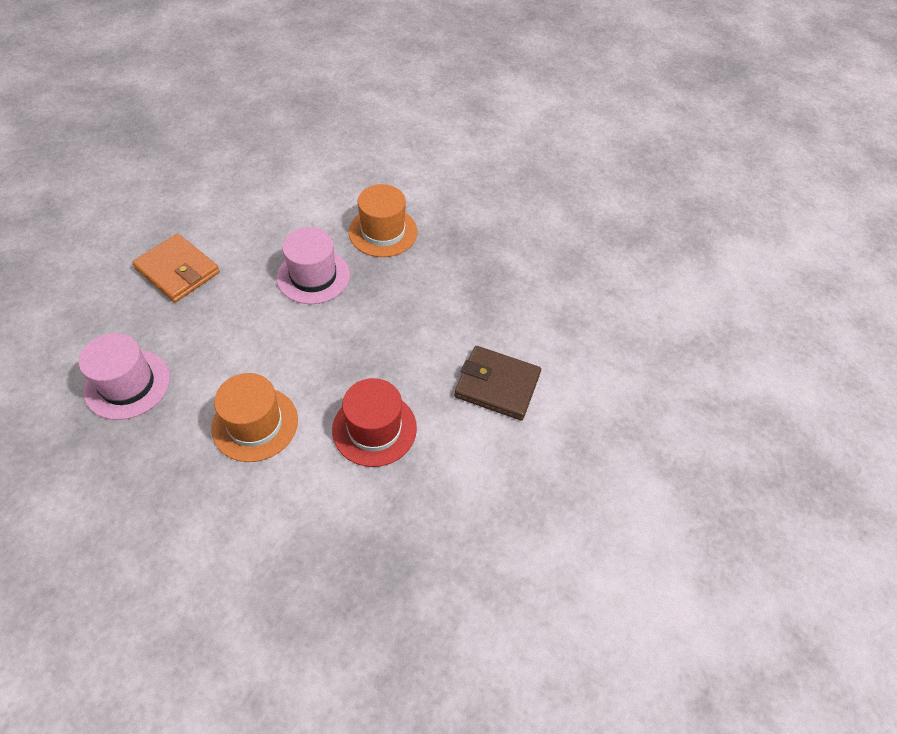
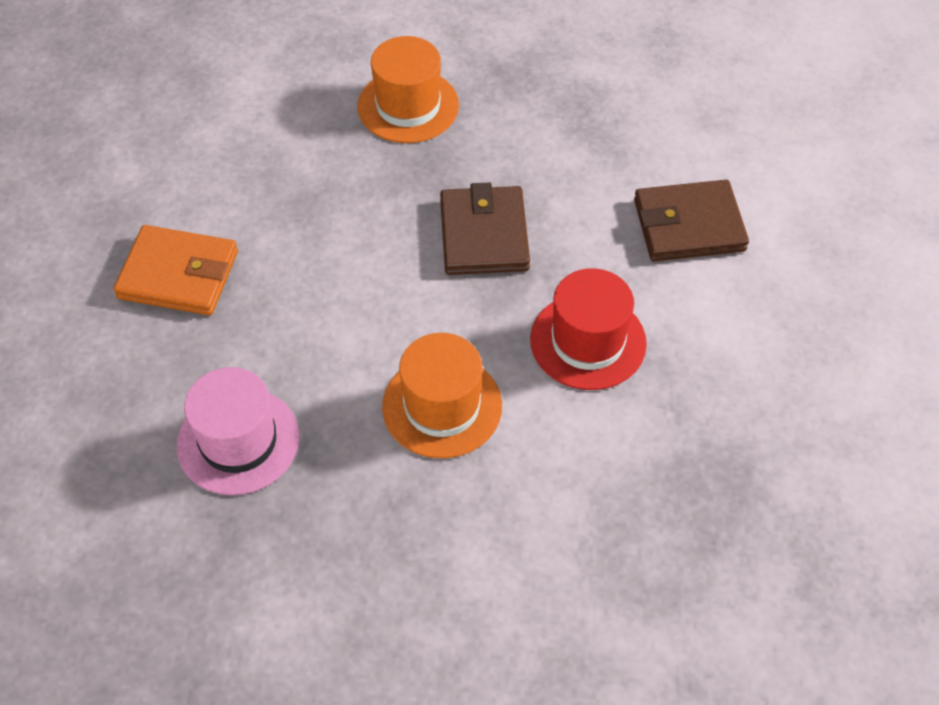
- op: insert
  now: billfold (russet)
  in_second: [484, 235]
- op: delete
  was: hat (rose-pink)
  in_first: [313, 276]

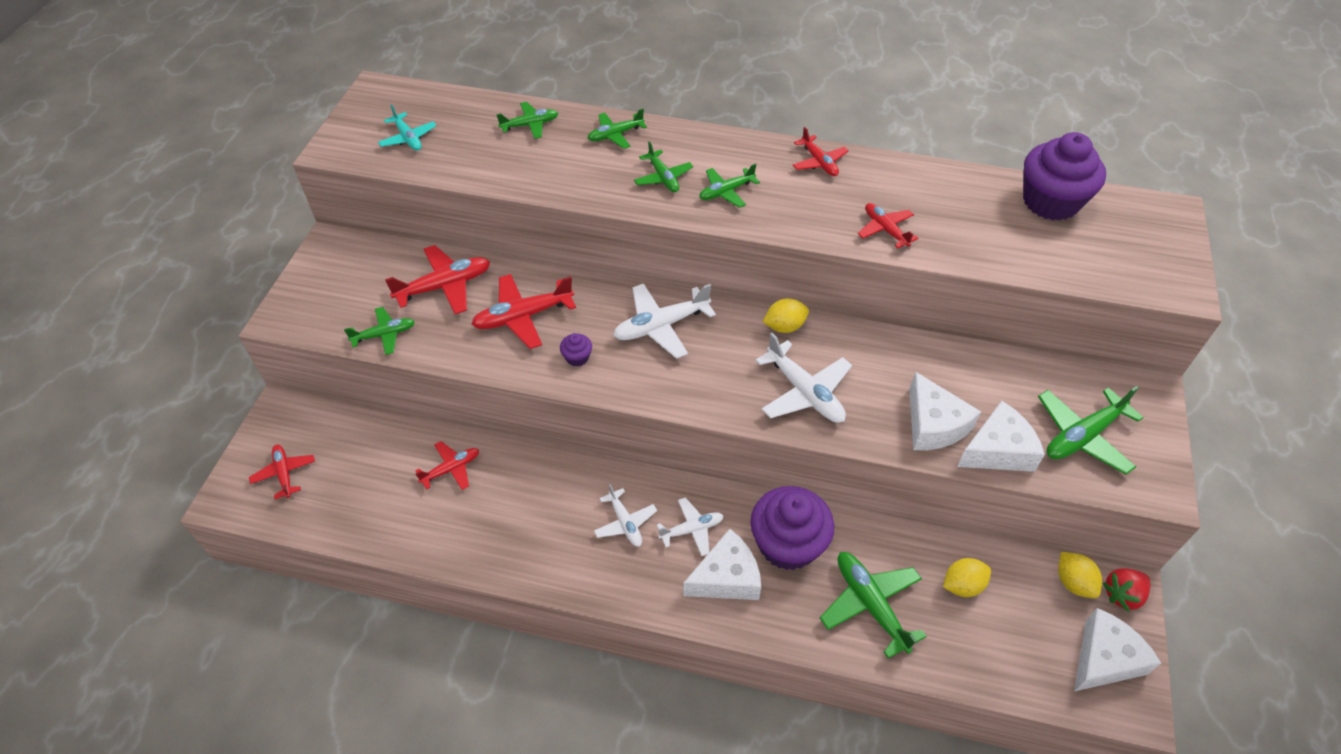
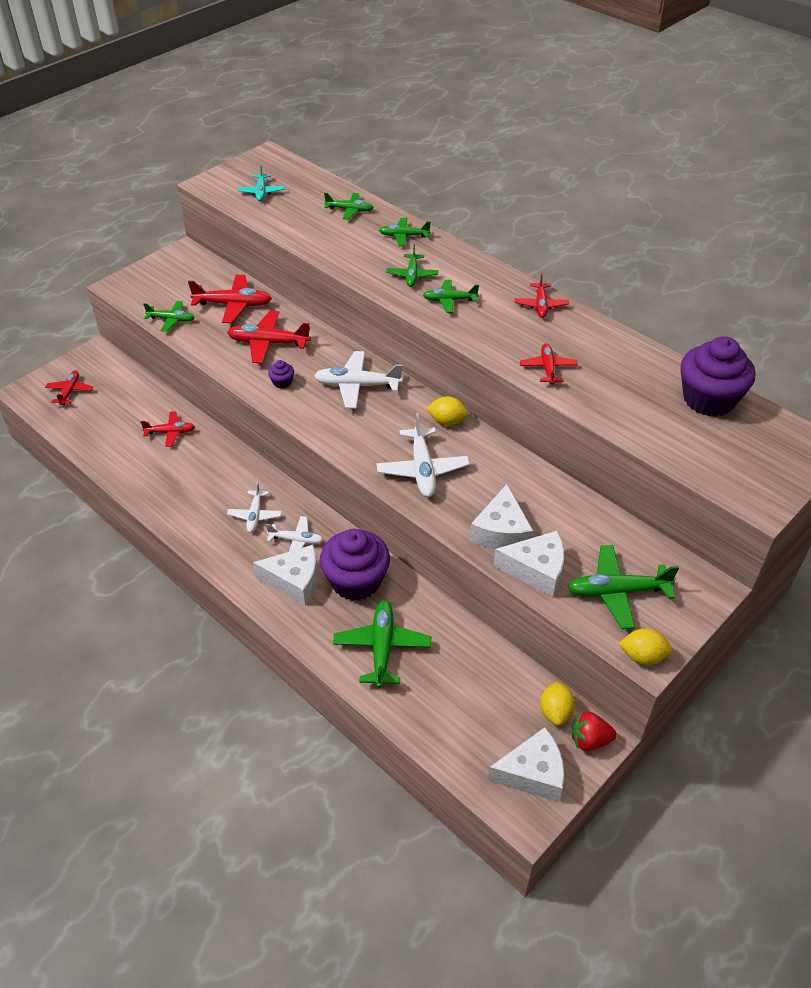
- op: move
  was: lemon (bright yellow)
  in_first: [962, 585]
  in_second: [642, 656]

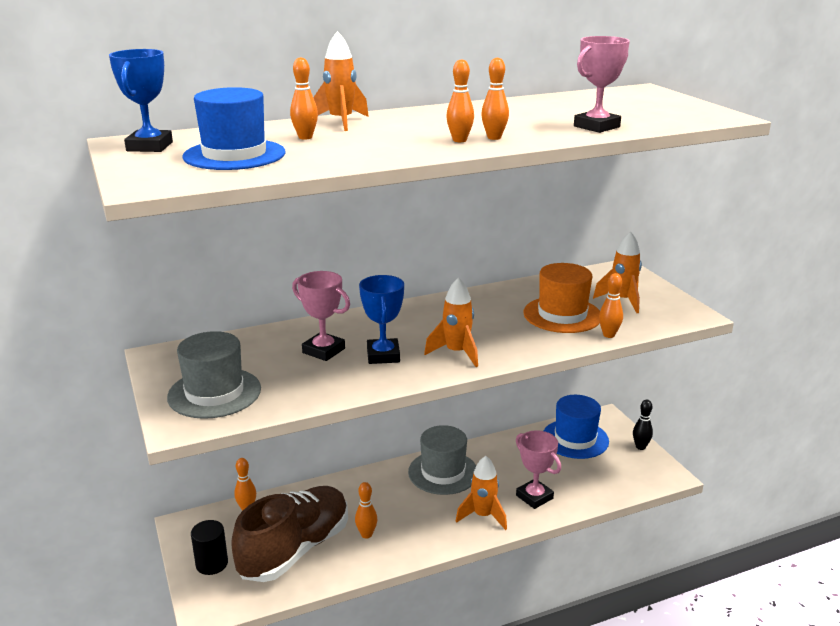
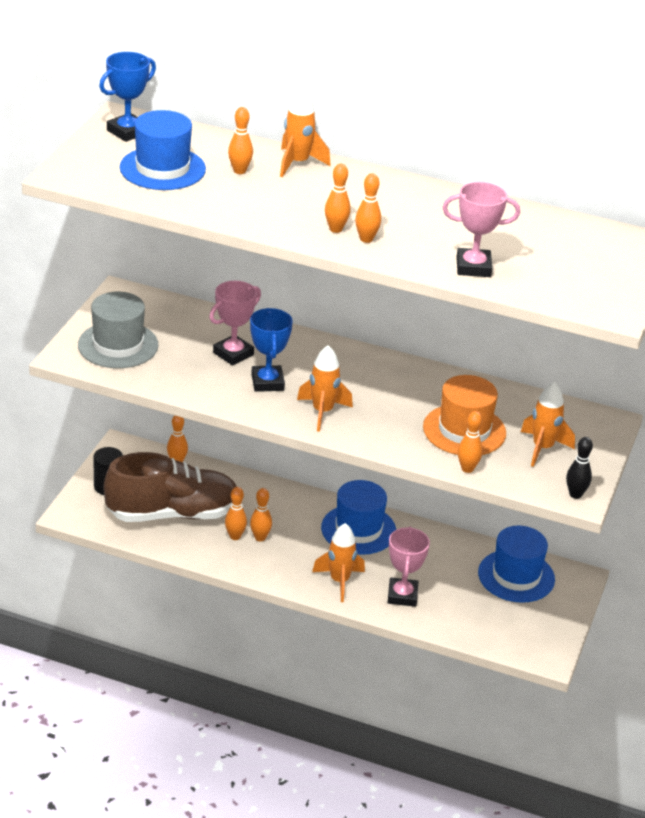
- op: rotate
  was: prize cup (rose-pink)
  in_first: [323, 350]
  in_second: [233, 354]
  clockwise: 60
- op: rotate
  was: prize cup (blue)
  in_first: [383, 355]
  in_second: [267, 382]
  clockwise: -45
- op: insert
  now: tenpin (bright orange)
  in_second: [260, 537]
- op: recolor
  was: hat (ash-grey)
  now: hat (blue)
  in_first: [443, 472]
  in_second: [358, 529]
- op: move
  was: tenpin (black)
  in_first: [640, 447]
  in_second: [575, 494]

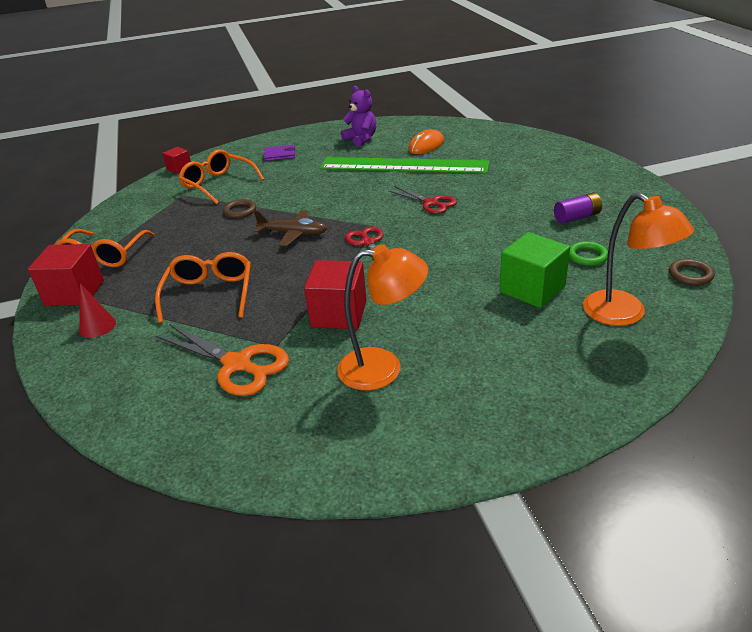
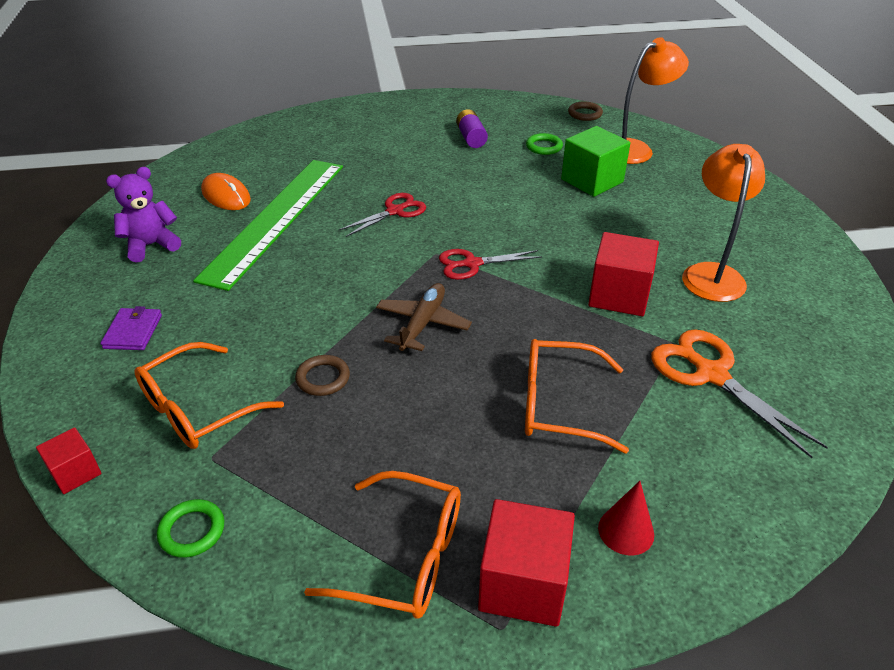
- op: insert
  now: ring (emerald)
  in_second: [192, 531]
- op: rotate
  was: pair of scissors (bright orange)
  in_first: [237, 364]
  in_second: [711, 374]
  clockwise: -75

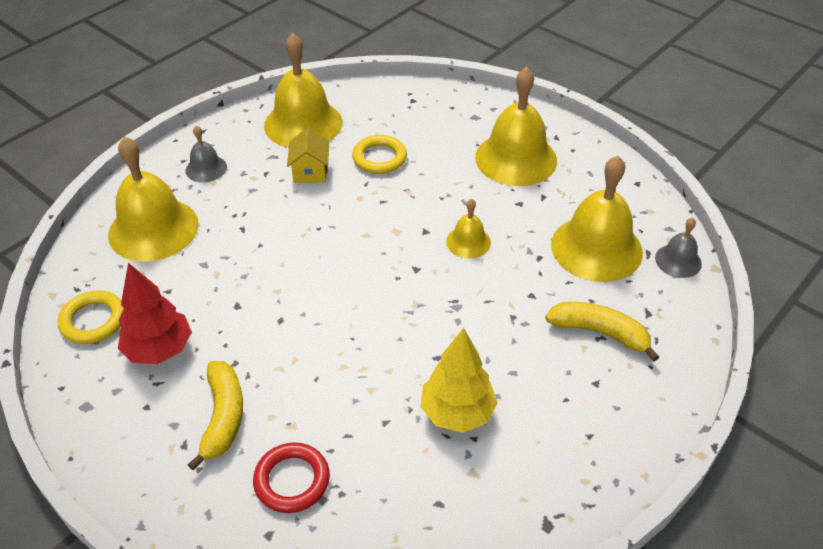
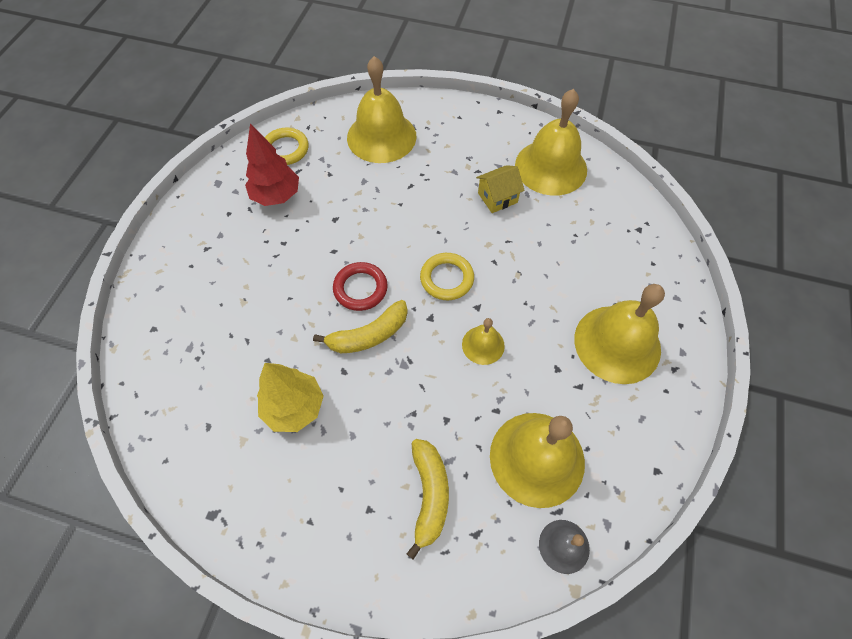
- op: move
  was: toy banana (bright yellow)
  in_first: [223, 417]
  in_second: [369, 335]
- op: move
  was: ring (crimson)
  in_first: [292, 480]
  in_second: [360, 288]
- op: move
  was: ring (bright yellow)
  in_first: [379, 158]
  in_second: [447, 279]
- op: delete
  was: bell (ash-grey)
  in_first: [206, 168]

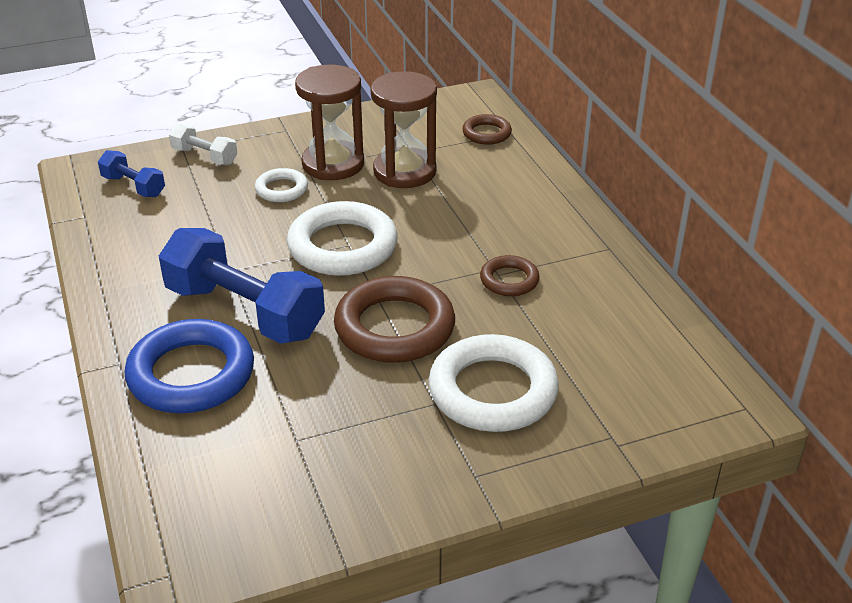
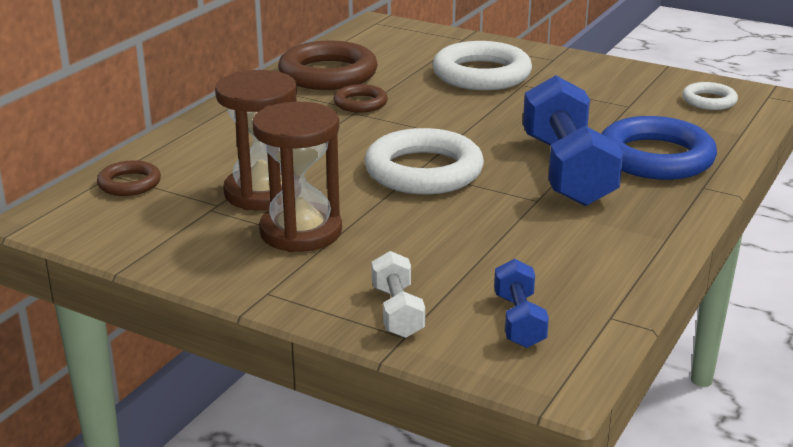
- op: move
  was: ring (russet)
  in_first: [394, 327]
  in_second: [328, 74]
- op: move
  was: ring (pure white)
  in_first: [281, 189]
  in_second: [709, 101]

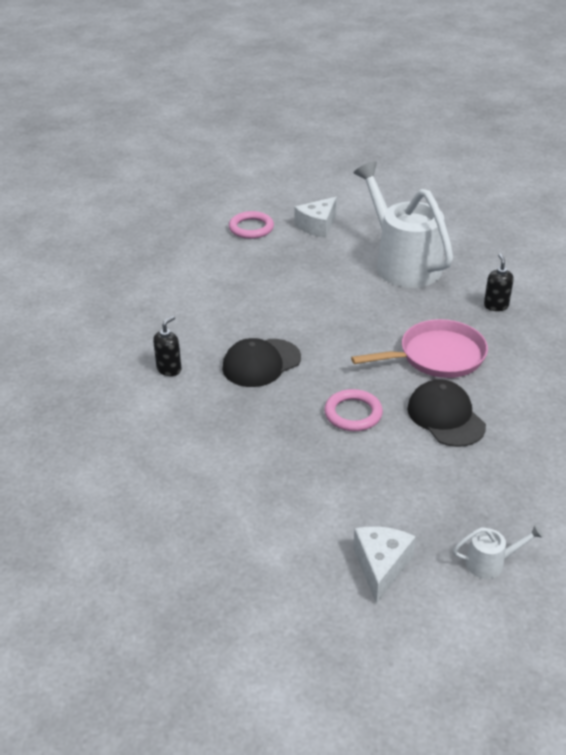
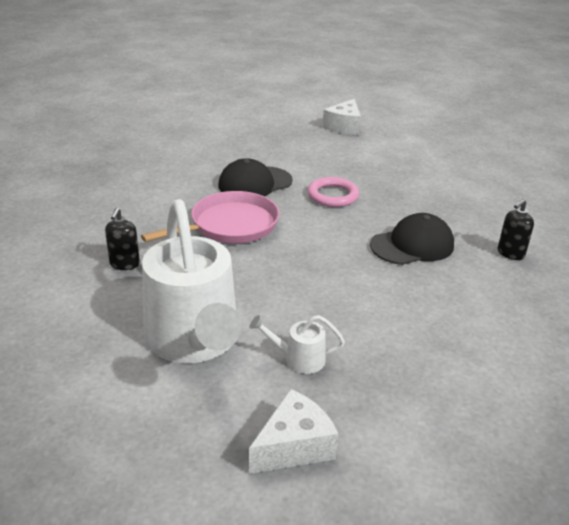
- op: rotate
  was: frying pan (rose-pink)
  in_first: [437, 356]
  in_second: [230, 226]
  clockwise: 150
- op: rotate
  was: peaked cap (black)
  in_first: [445, 417]
  in_second: [255, 183]
  clockwise: 75
- op: move
  was: watering pot (pure white)
  in_first: [491, 563]
  in_second: [298, 359]
- op: delete
  was: ring (rose-pink)
  in_first: [251, 228]

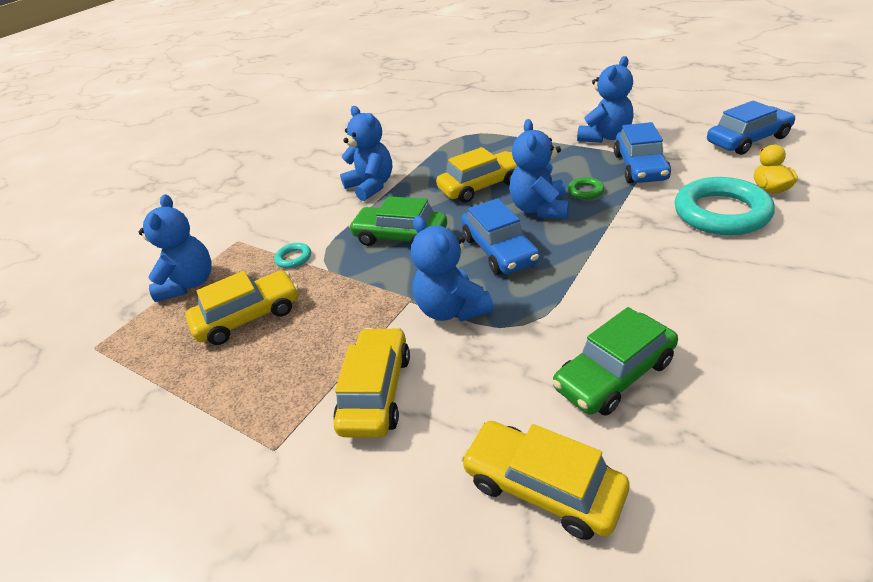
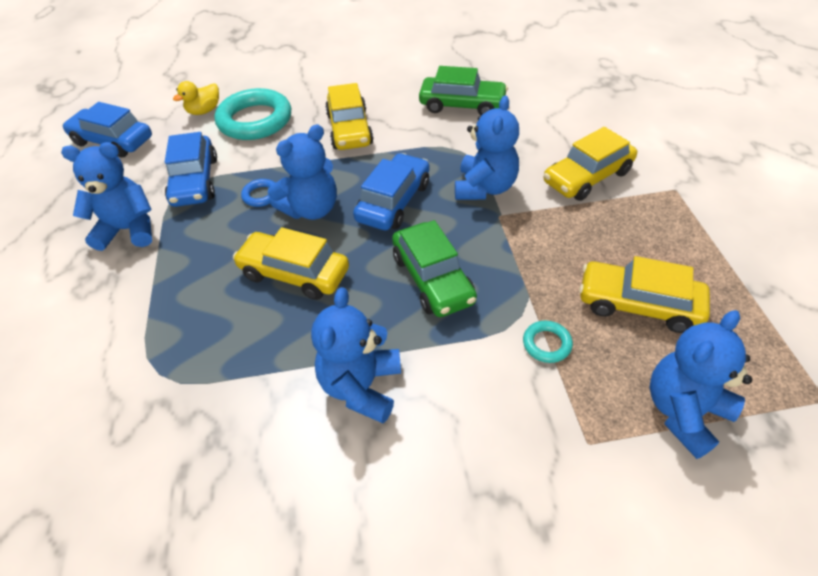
- op: rotate
  was: automobile (blue)
  in_first: [640, 167]
  in_second: [195, 181]
  clockwise: 120
- op: recolor
  was: ring (emerald)
  now: ring (blue)
  in_first: [585, 191]
  in_second: [261, 195]
- op: move
  was: automobile (bright yellow)
  in_first: [542, 487]
  in_second: [349, 129]

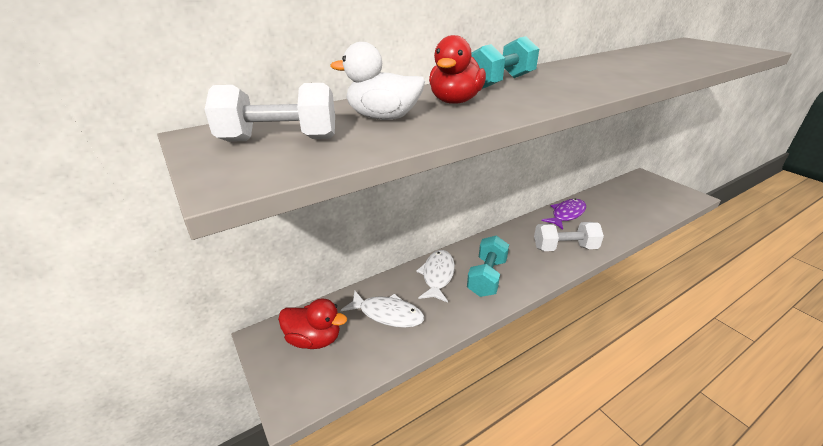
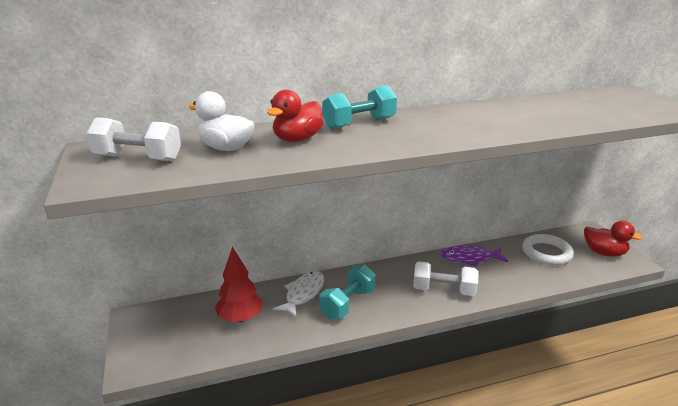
- op: replace
  was: fish figure (pure white)
  now: tree (crimson)
  in_first: [387, 314]
  in_second: [240, 318]
- op: rotate
  was: fish figure (purple)
  in_first: [566, 214]
  in_second: [470, 258]
  clockwise: -150
- op: insert
  now: ring (pure white)
  in_second: [546, 253]
- op: move
  was: rubber duck (crimson)
  in_first: [314, 339]
  in_second: [604, 253]

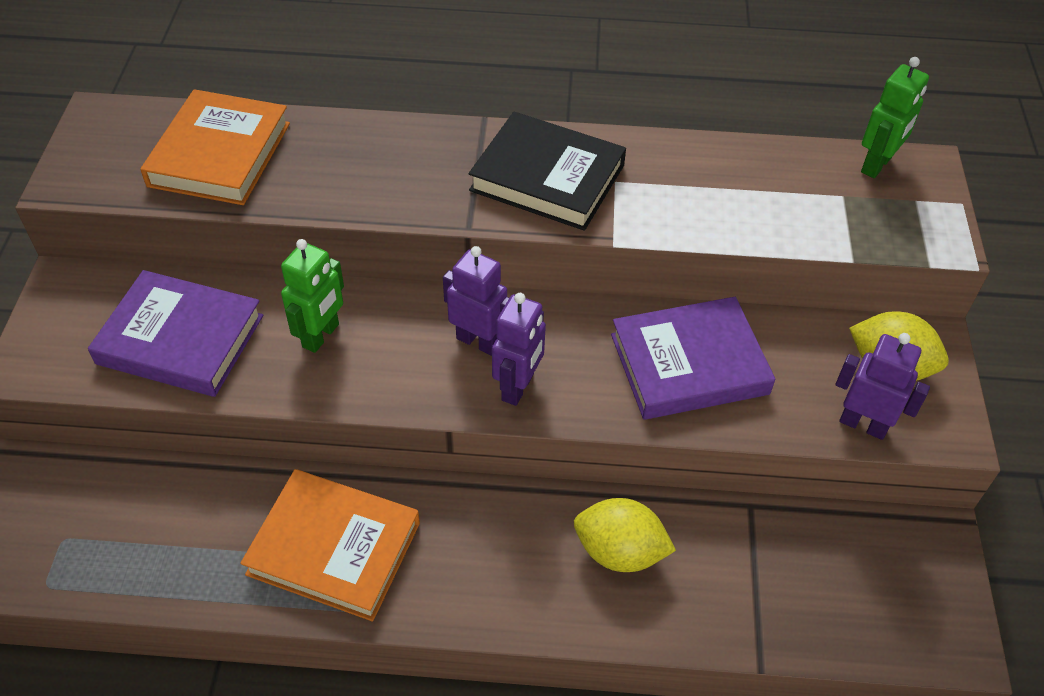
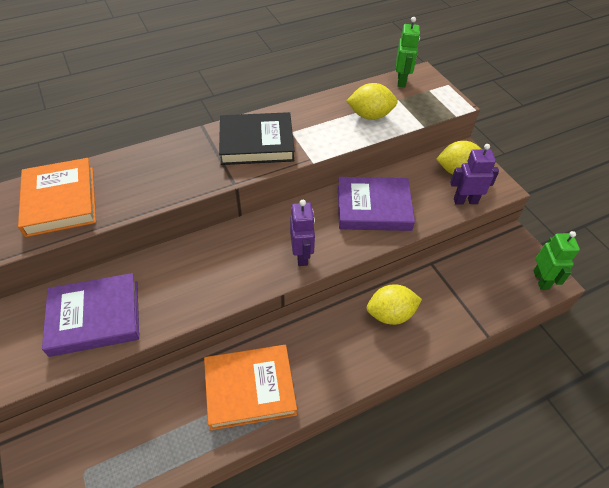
- op: rotate
  was: book (purple)
  in_first: [689, 364]
  in_second: [373, 207]
  clockwise: 45
- op: insert
  now: lemon (bright yellow)
  in_second: [370, 115]
- op: move
  was: robot figure (emerald)
  in_first: [321, 336]
  in_second: [541, 280]
- op: delete
  was: robot figure (purple)
  in_first: [478, 341]

